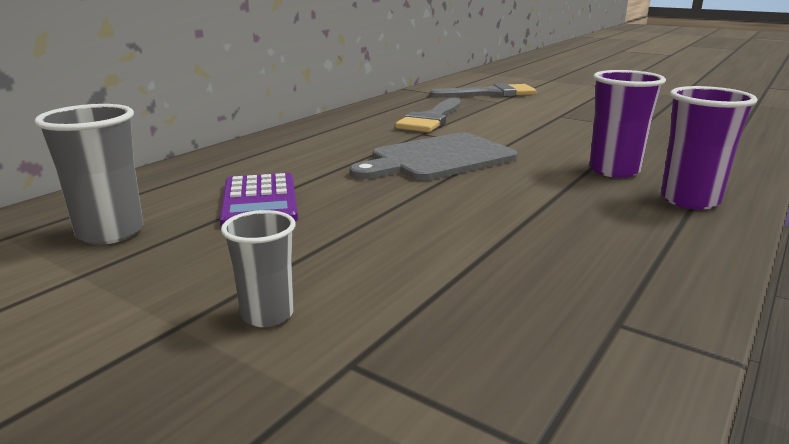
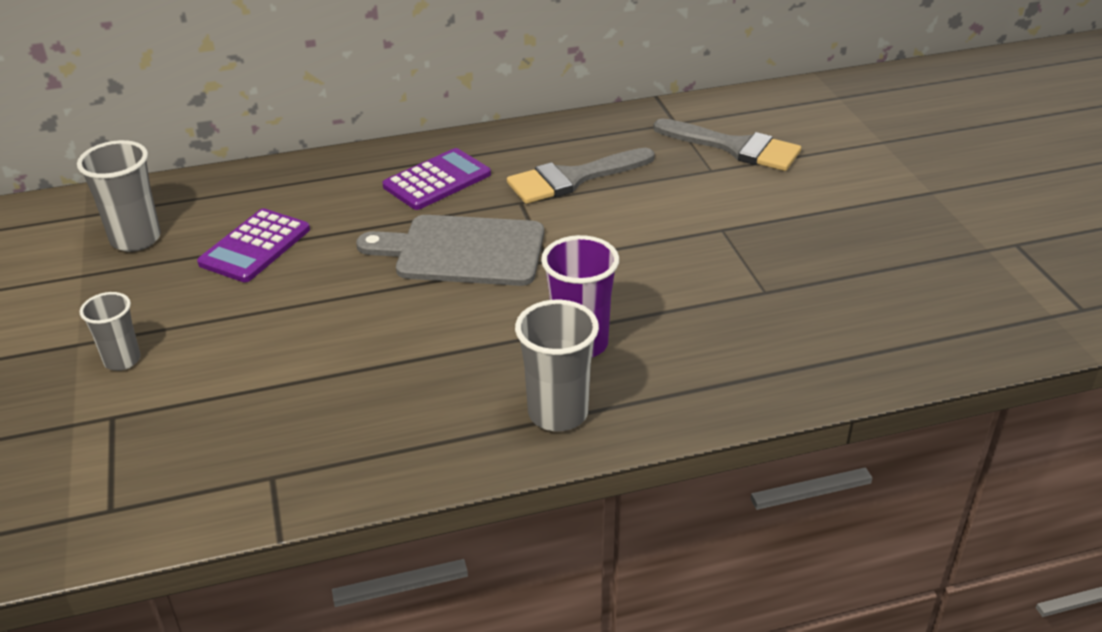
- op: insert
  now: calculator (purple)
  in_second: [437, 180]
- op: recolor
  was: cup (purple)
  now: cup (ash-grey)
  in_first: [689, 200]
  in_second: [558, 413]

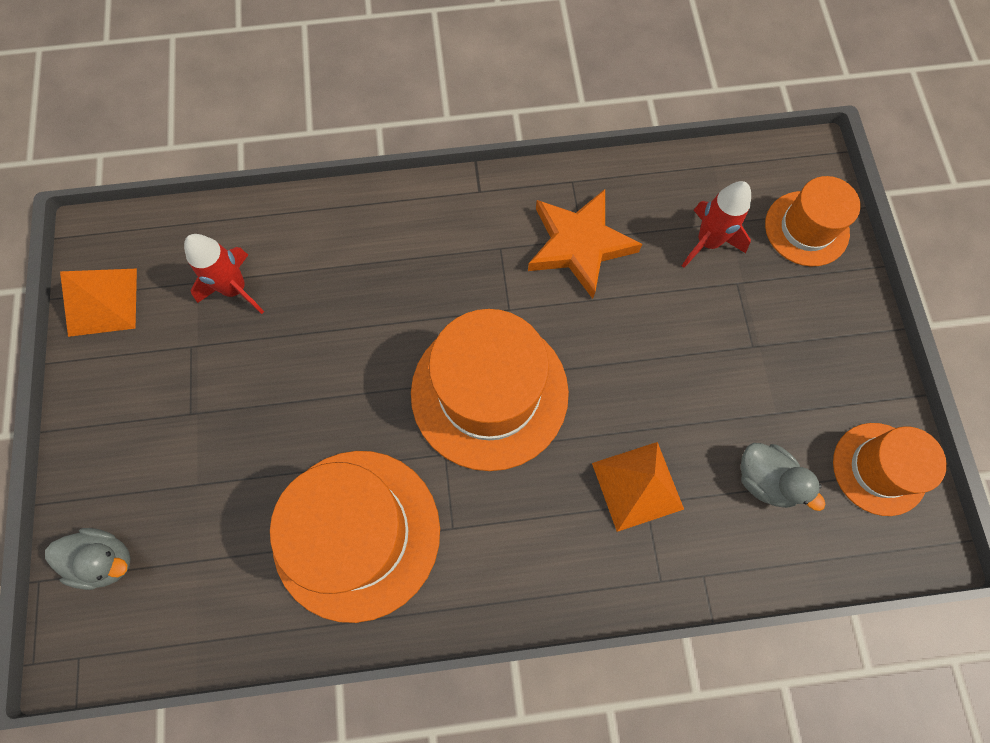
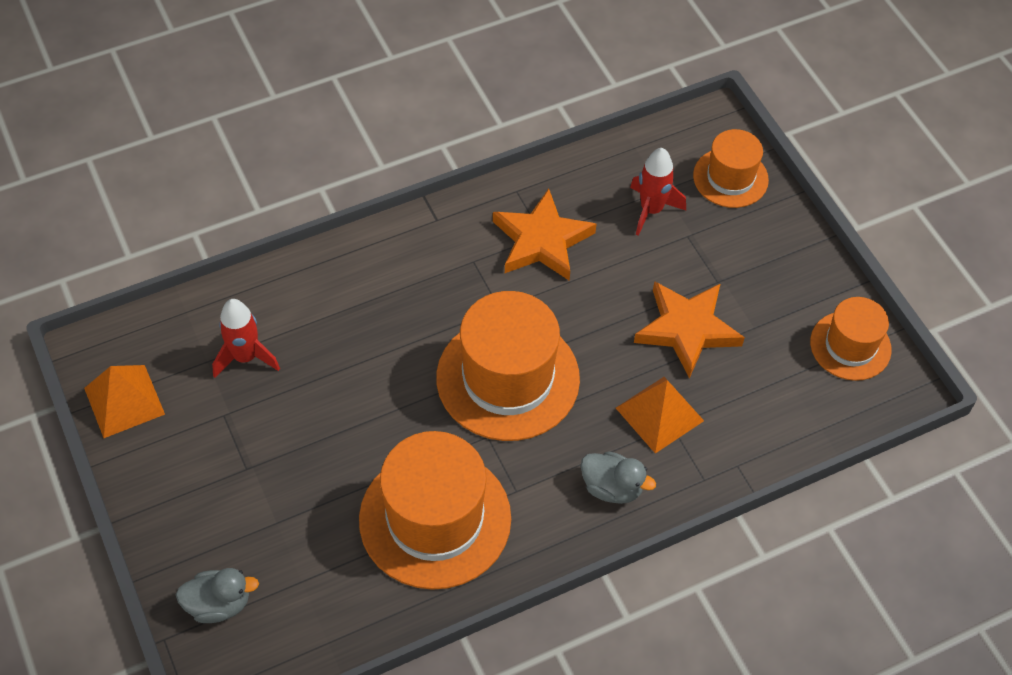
- op: move
  was: rubber duck (ash-grey)
  in_first: [765, 480]
  in_second: [612, 487]
- op: insert
  now: star (bright orange)
  in_second: [687, 329]

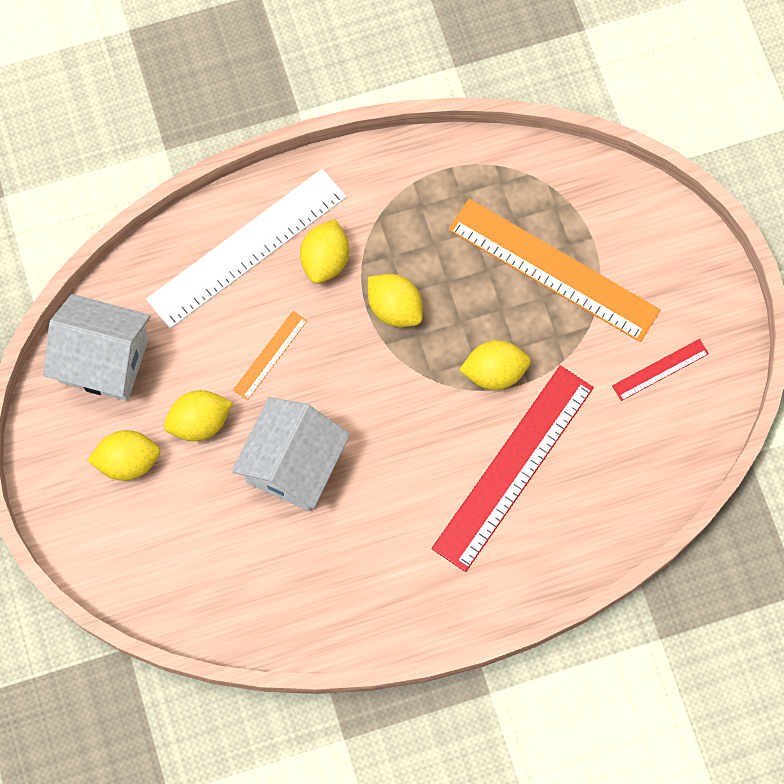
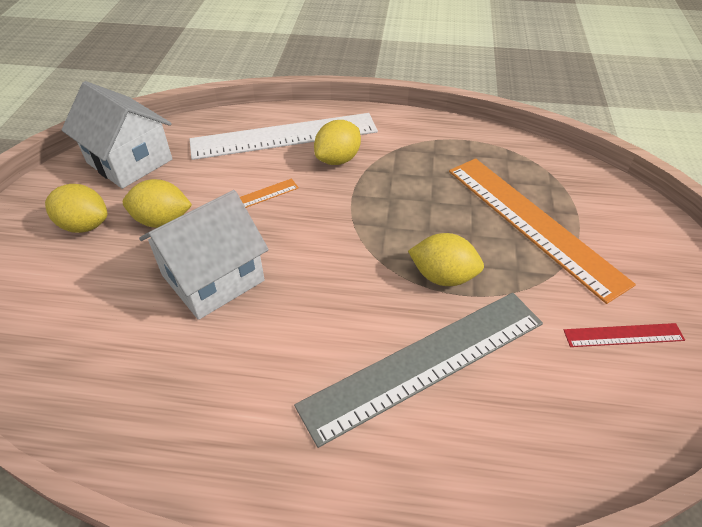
- op: recolor
  was: ruler (crimson)
  now: ruler (ash-grey)
  in_first: [513, 467]
  in_second: [425, 363]
- op: delete
  was: lemon (bright yellow)
  in_first: [395, 308]

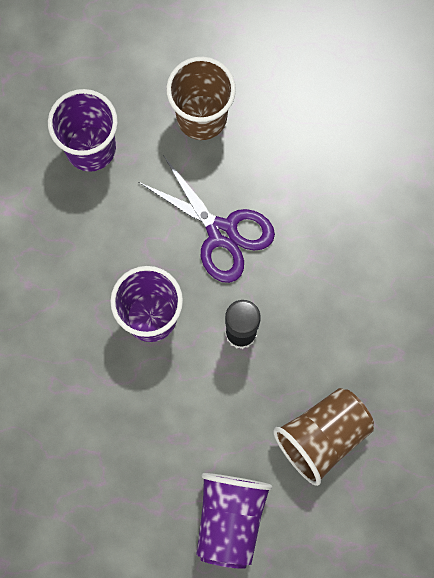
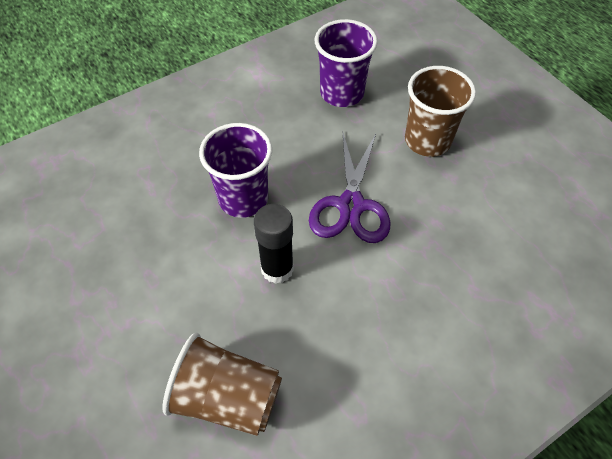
- op: delete
  was: cup (purple)
  in_first: [230, 519]

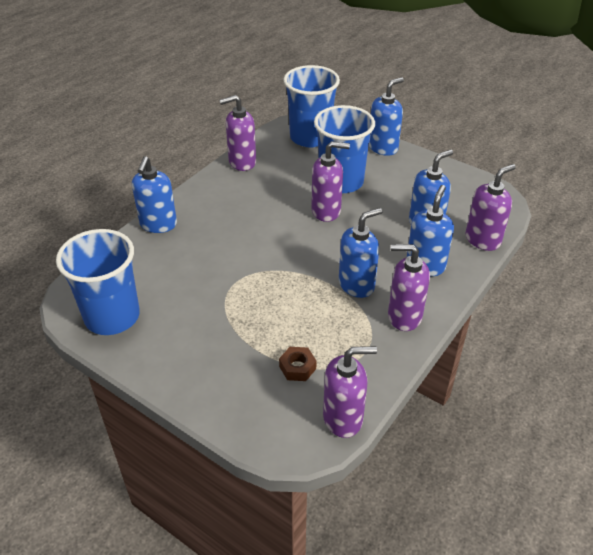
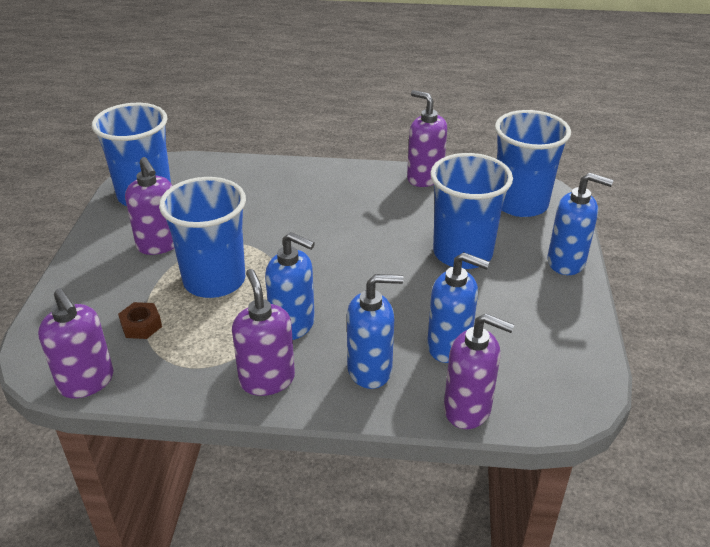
- op: move
  was: soap pump (purple)
  in_first: [326, 211]
  in_second: [159, 244]
- op: insert
  now: cup (blue)
  in_second: [214, 280]
- op: delete
  was: soap pump (blue)
  in_first: [158, 224]

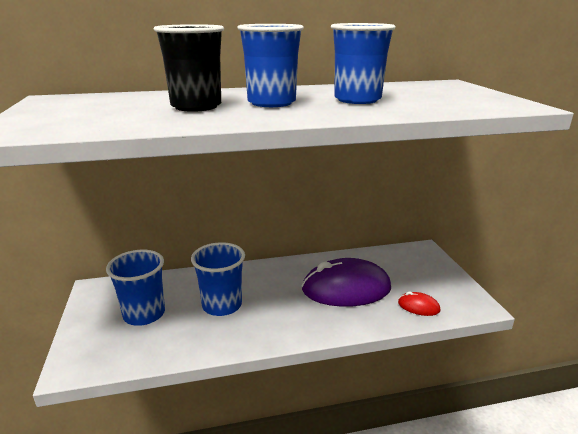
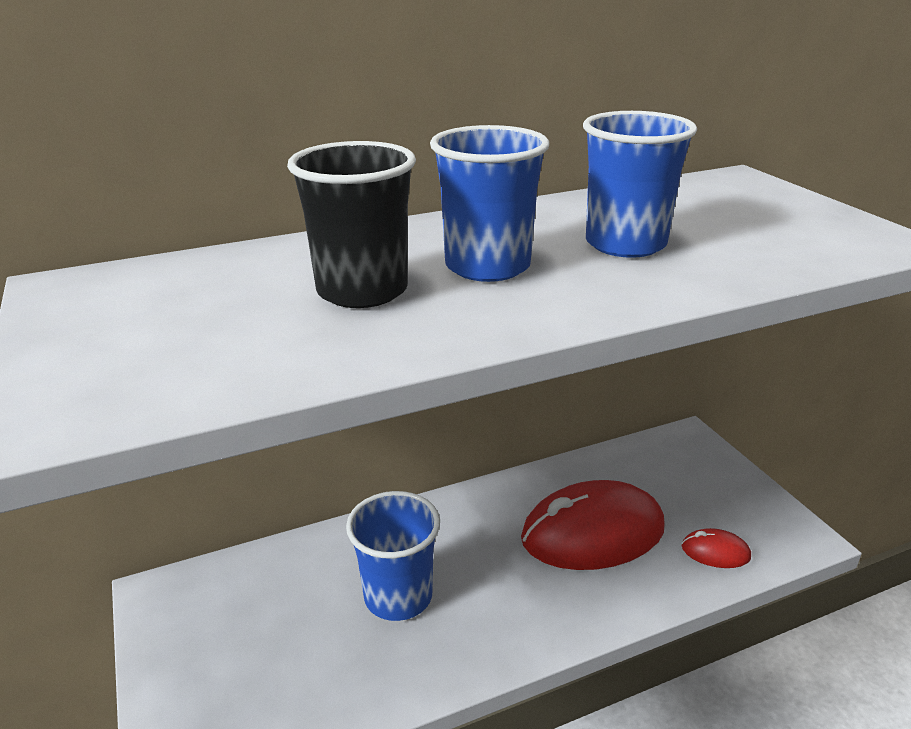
- op: recolor
  was: computer mouse (purple)
  now: computer mouse (crimson)
  in_first: [346, 289]
  in_second: [592, 533]
- op: delete
  was: cup (blue)
  in_first: [144, 314]

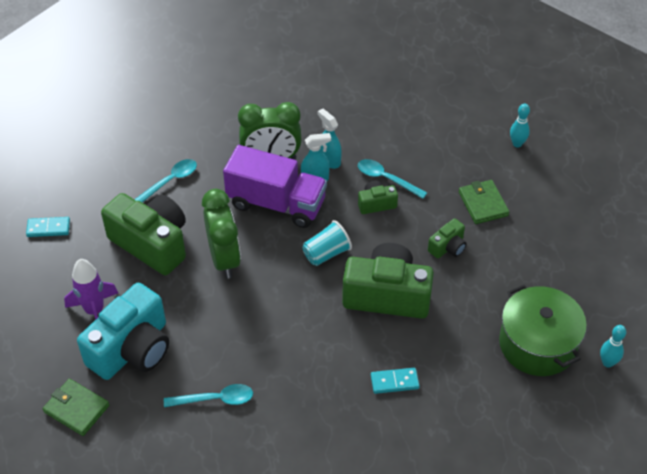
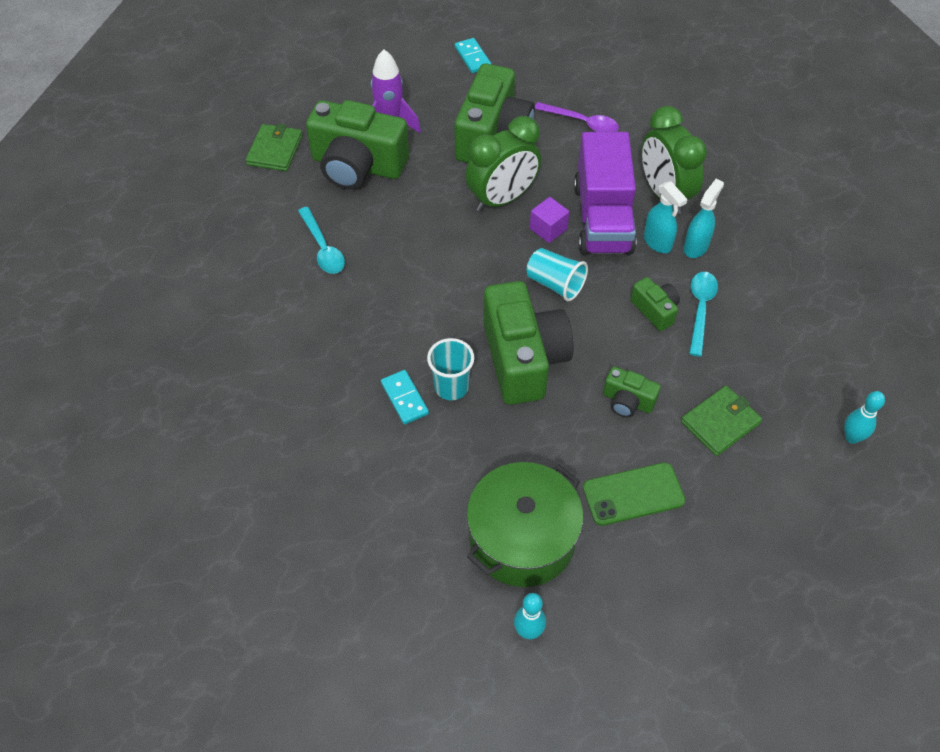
- op: recolor
  was: compact camera (teal)
  now: compact camera (emerald)
  in_first: [132, 349]
  in_second: [357, 165]
- op: insert
  now: cup (teal)
  in_second: [451, 387]
- op: insert
  now: block (purple)
  in_second: [548, 229]
- op: recolor
  was: teaspoon (teal)
  now: teaspoon (purple)
  in_first: [170, 181]
  in_second: [582, 122]
- op: insert
  now: phone (emerald)
  in_second: [633, 494]

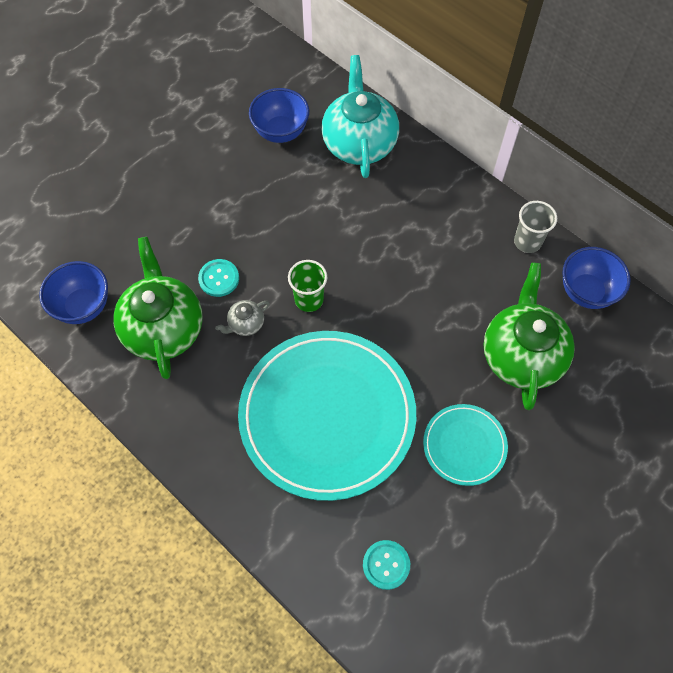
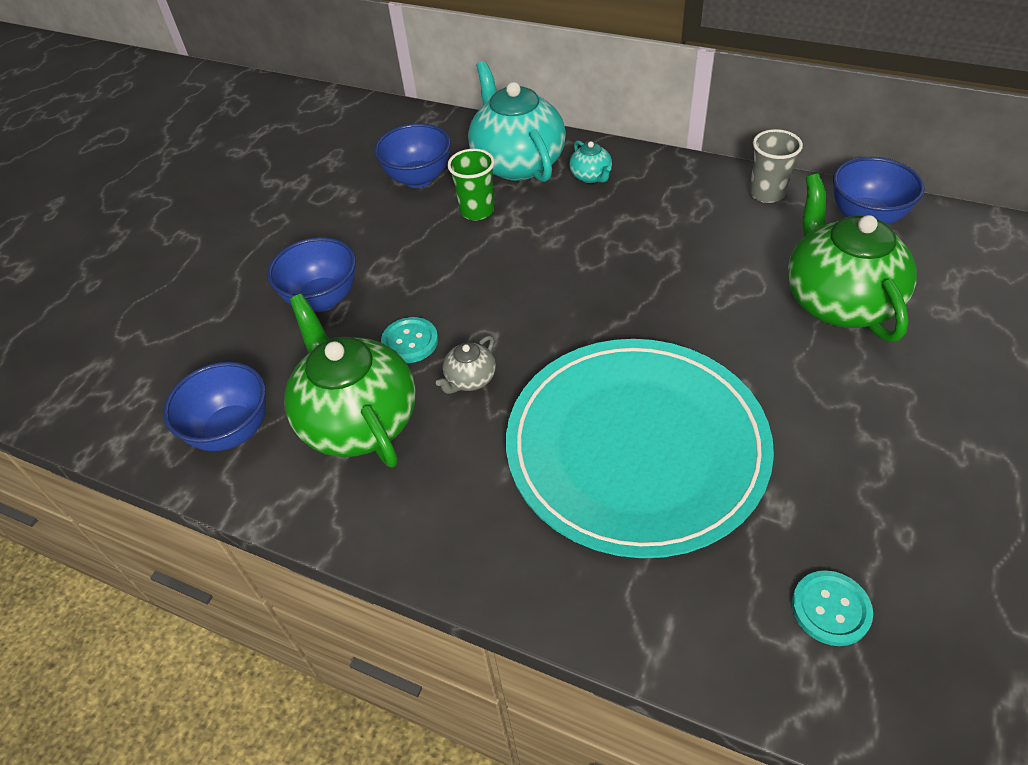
- op: insert
  now: serving bowl (blue)
  in_second: [323, 299]
- op: move
  was: cup (emerald)
  in_first: [309, 300]
  in_second: [477, 211]
- op: insert
  now: china teapot (teal)
  in_second: [591, 176]
- op: delete
  was: flat dish (teal)
  in_first: [464, 445]

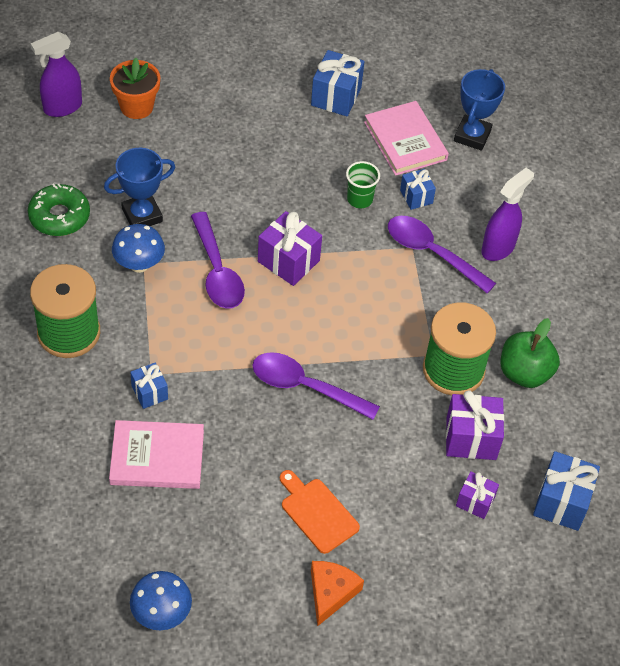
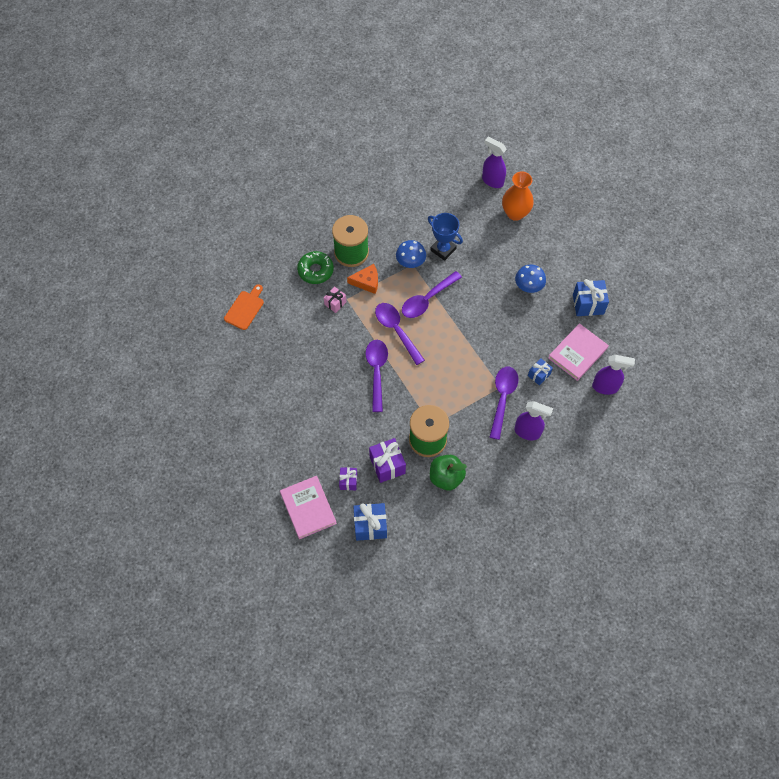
- op: move
  was: chopping board (bright orange)
  in_first: [317, 513]
  in_second: [245, 308]
- op: move
  was: book (rose-pink)
  in_first: [157, 457]
  in_second: [308, 508]
- op: move
  was: glazed donut (emerald)
  in_first: [59, 216]
  in_second: [315, 270]
- op: recolor
  was: present (blue)
  now: present (rose-pink)
  in_first: [149, 392]
  in_second: [335, 303]
- op: move
  was: piece of cheese (bright orange)
  in_first: [331, 592]
  in_second: [367, 282]
- op: insert
  now: teaspoon (purple)
  in_second: [396, 330]
- op: replace
  was: flower pot (bright orange)
  now: vase (bright orange)
  in_first: [136, 106]
  in_second: [515, 213]
- op: move
  was: mushroom (blue)
  in_first: [161, 614]
  in_second: [528, 287]
- op: replace
  was: prize cup (blue)
  now: spray bottle (purple)
  in_first: [472, 136]
  in_second: [605, 387]
- op: delete
  was: present (purple)
  in_first: [288, 261]
- op: delete
  was: cup (emerald)
  in_first: [359, 199]

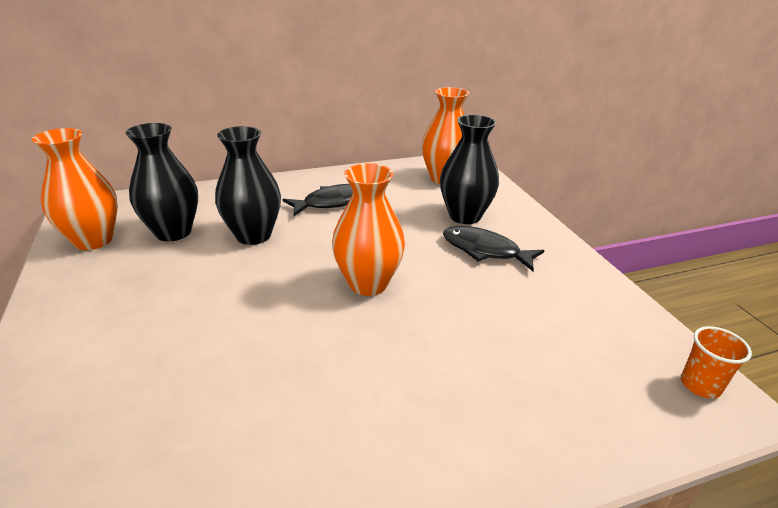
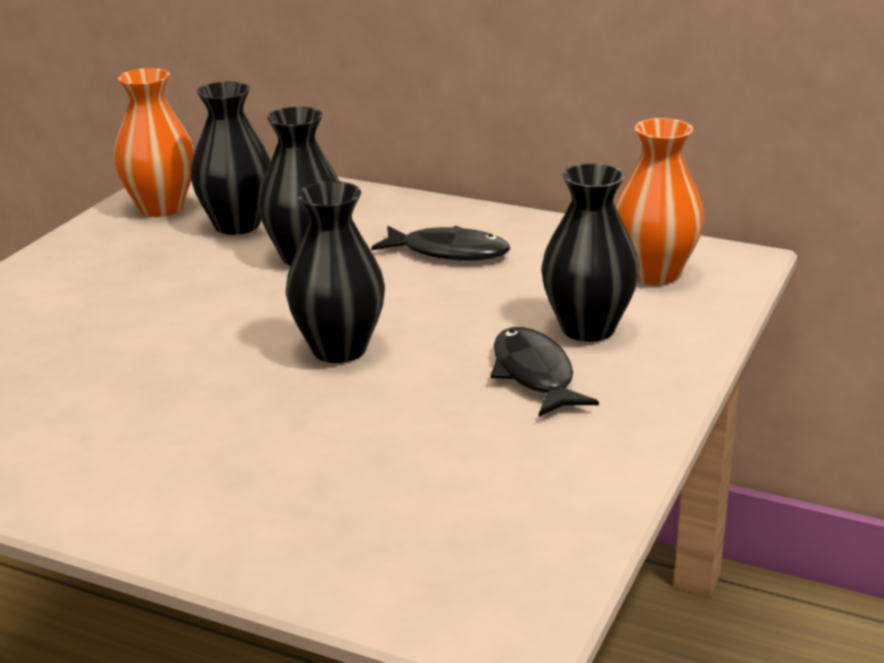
- op: recolor
  was: vase (bright orange)
  now: vase (black)
  in_first: [368, 283]
  in_second: [339, 349]
- op: delete
  was: cup (bright orange)
  in_first: [700, 385]

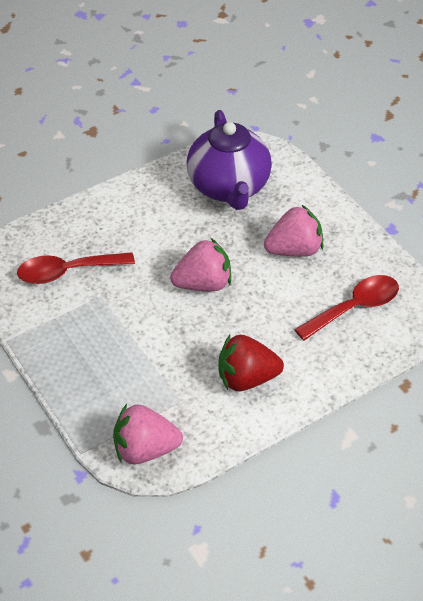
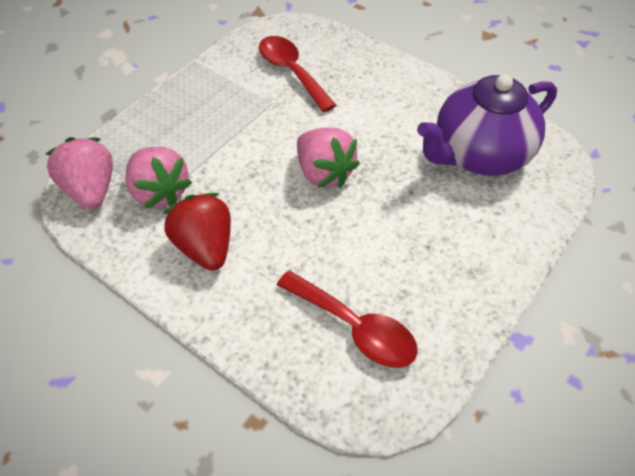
- op: move
  was: berry (rose-pink)
  in_first: [294, 250]
  in_second: [160, 192]

